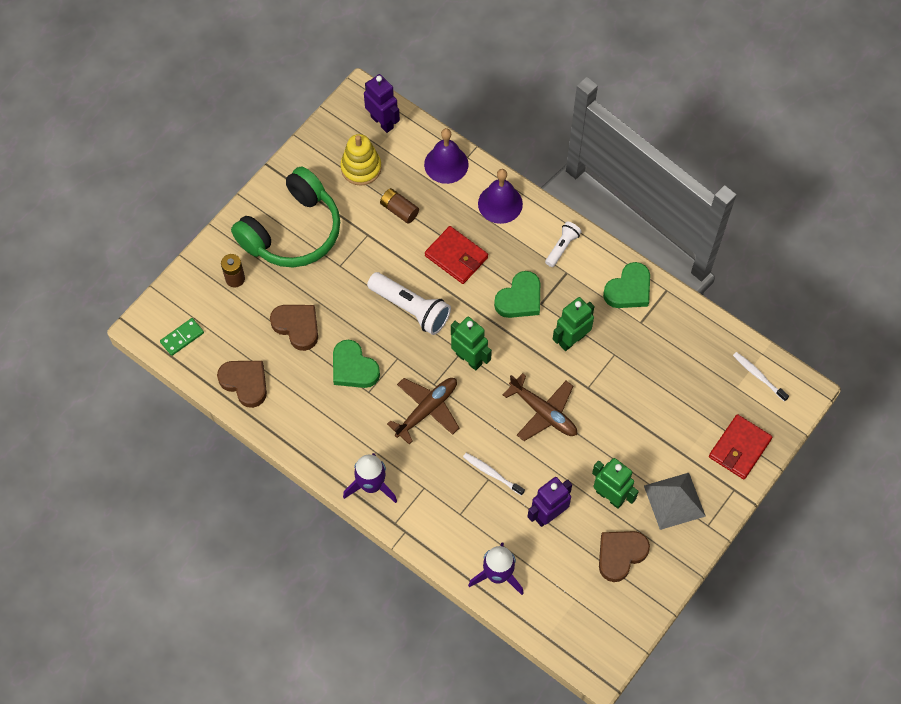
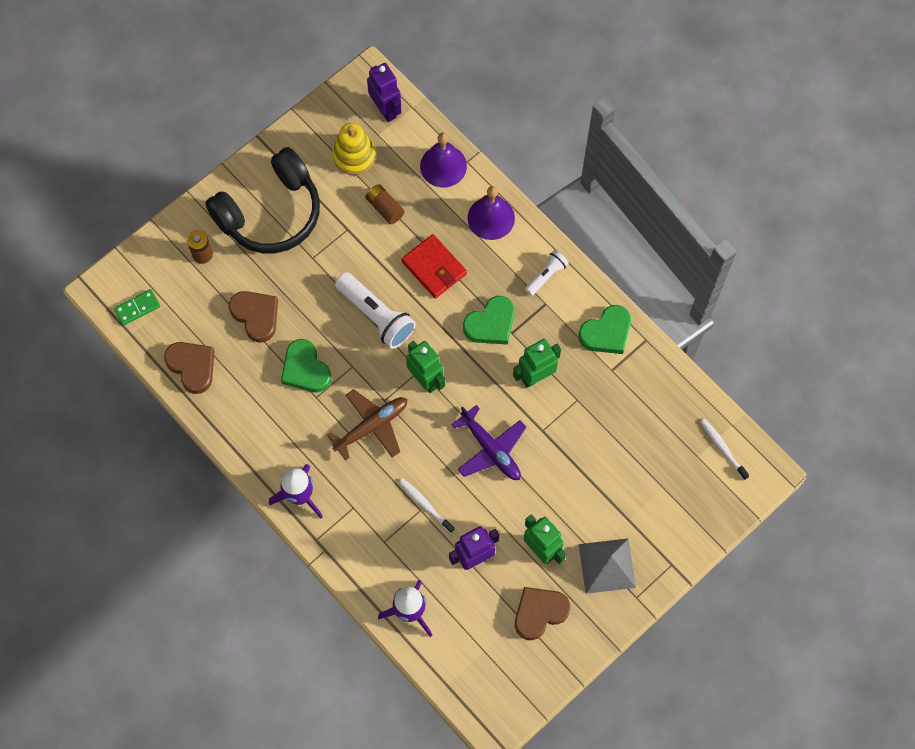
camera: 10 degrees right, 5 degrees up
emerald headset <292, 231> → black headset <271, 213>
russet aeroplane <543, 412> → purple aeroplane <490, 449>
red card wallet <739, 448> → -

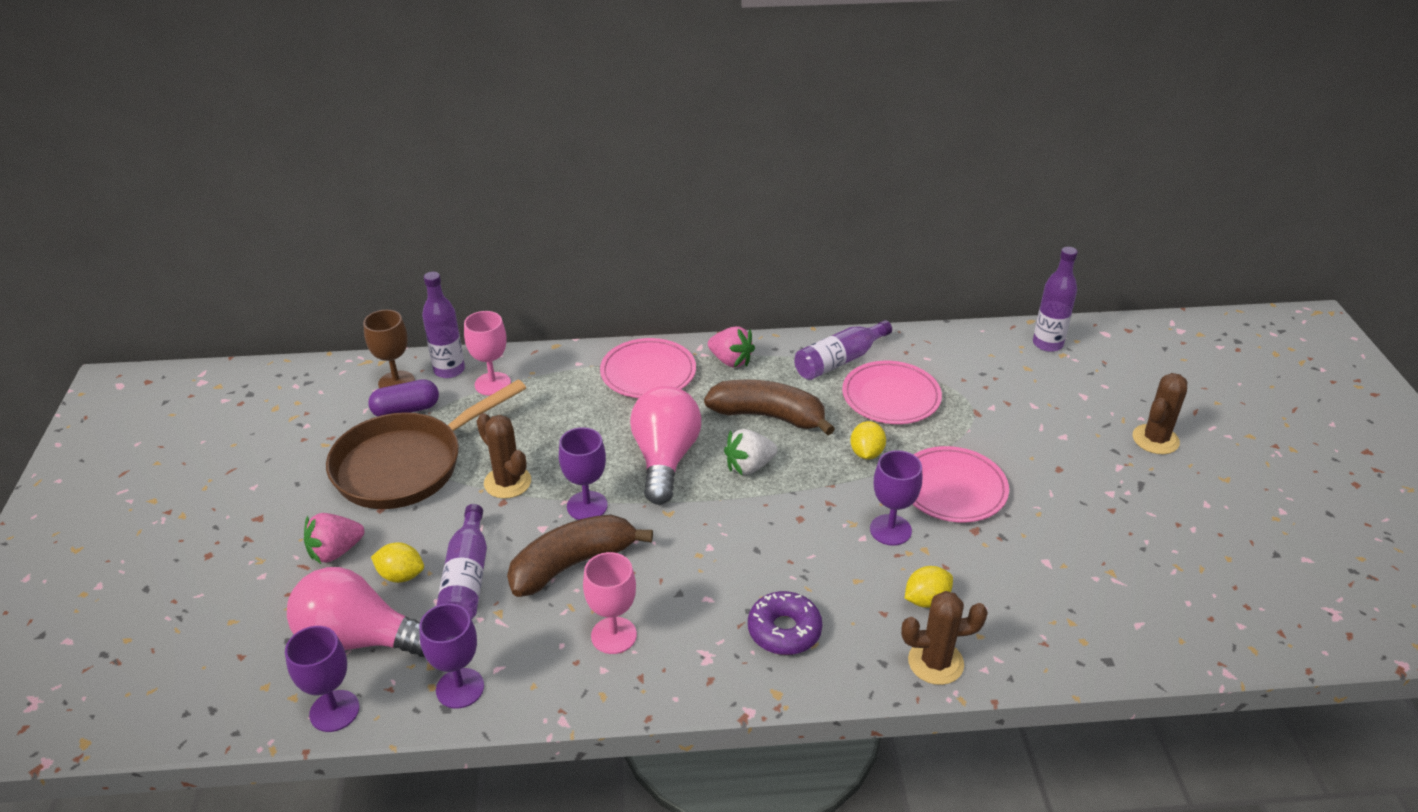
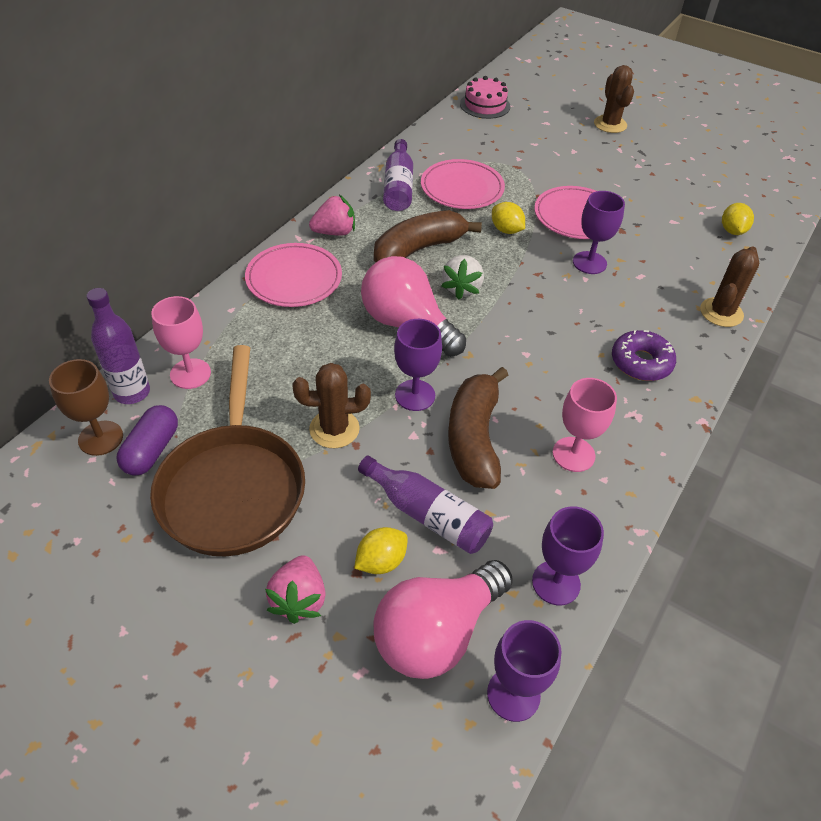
camera: 55 degrees left, 10 degrees up
golden citrus fruit <926, 600> → golden citrus fruit <732, 231>, shifted
purple flask <1047, 344> → rosy gateau <485, 105>

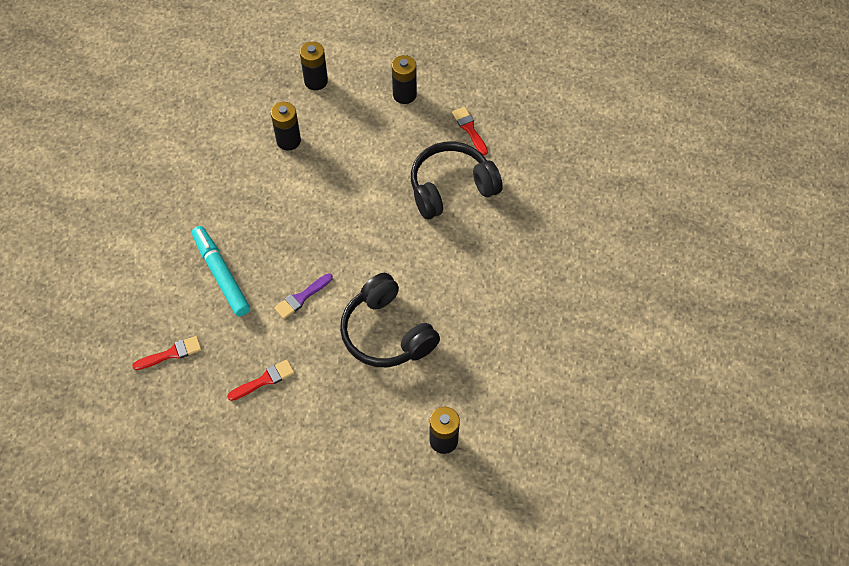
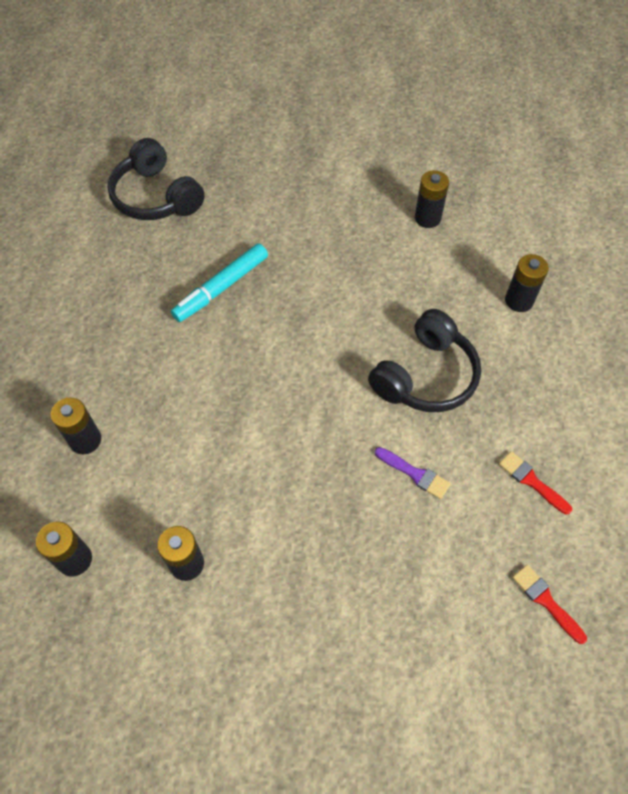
camera: 105 degrees left, 0 degrees up
aqua marker pen <221, 274> → aqua marker pen <221, 288>, shifted
black headset <451, 188> → black headset <156, 197>, shifted
red brush <469, 129> → -
- → black AA battery <427, 218>

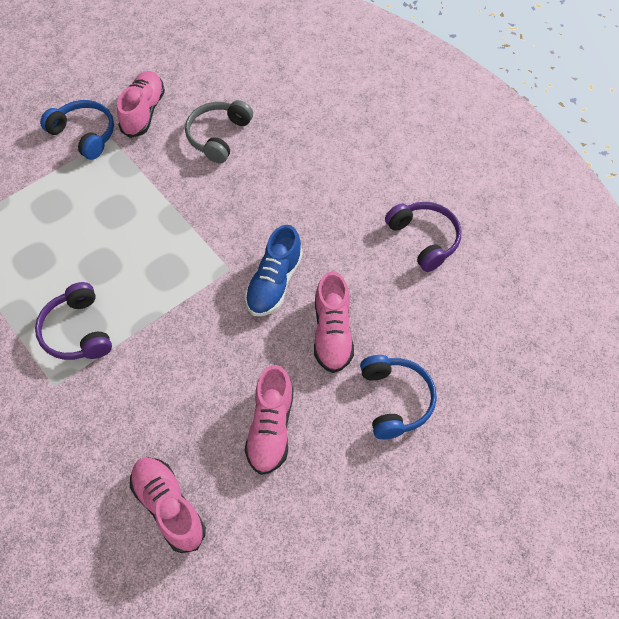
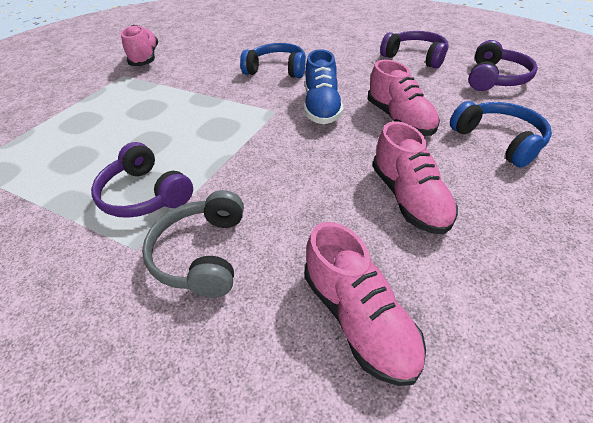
camera: 20 degrees left, 15 degrees down
cobalt headset <84, 134> → cobalt headset <277, 70>, shifted
rosy lace-up shoe <169, 507> → rosy lace-up shoe <358, 318>, 150 degrees counterclockwise
grey headset <218, 136> → grey headset <202, 254>, shifted
- → purple headset <495, 78>

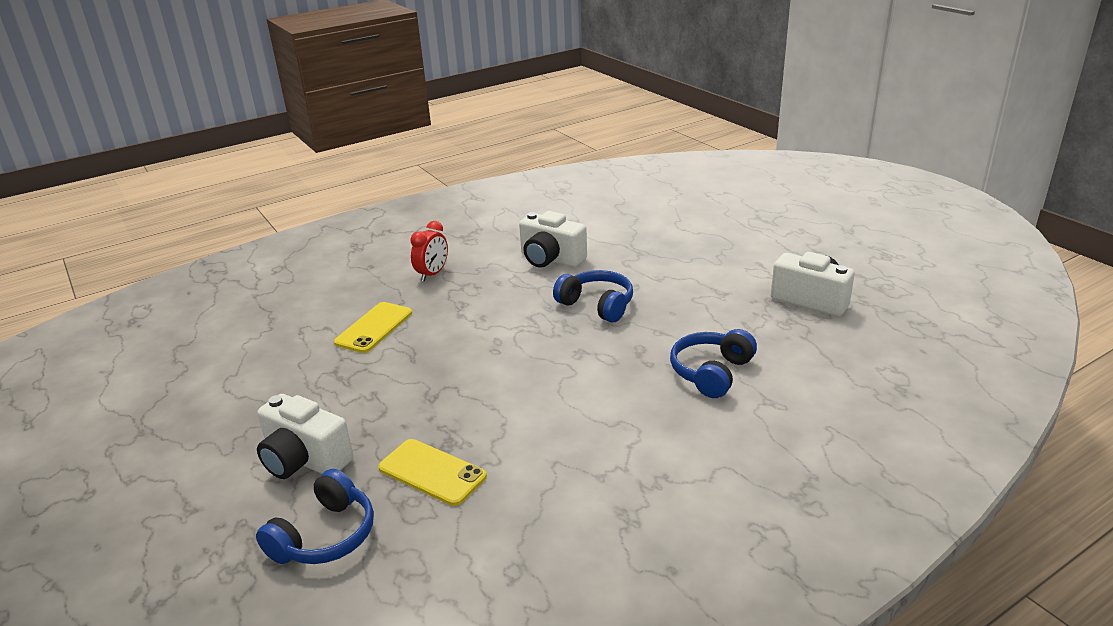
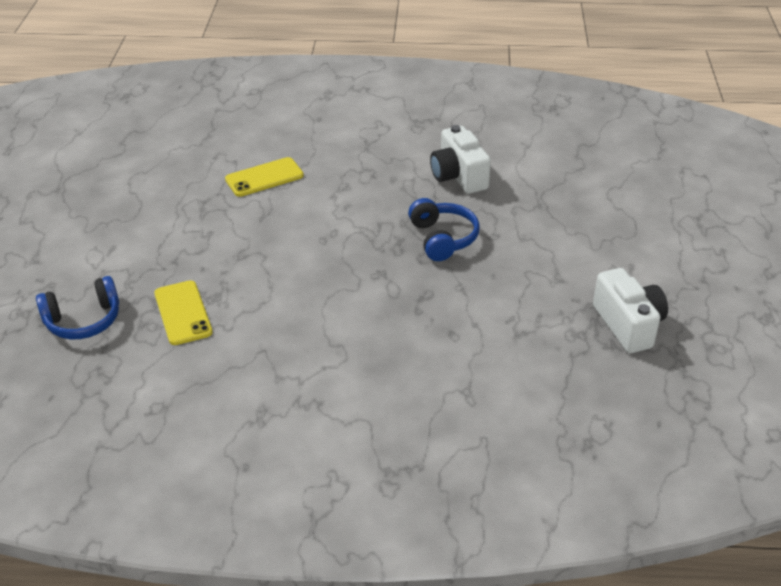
camera: 35 degrees right, 10 degrees up
snow-white compact camera <304, 460> → -
red alarm clock <432, 274> → -
cobalt headset <711, 373> → -

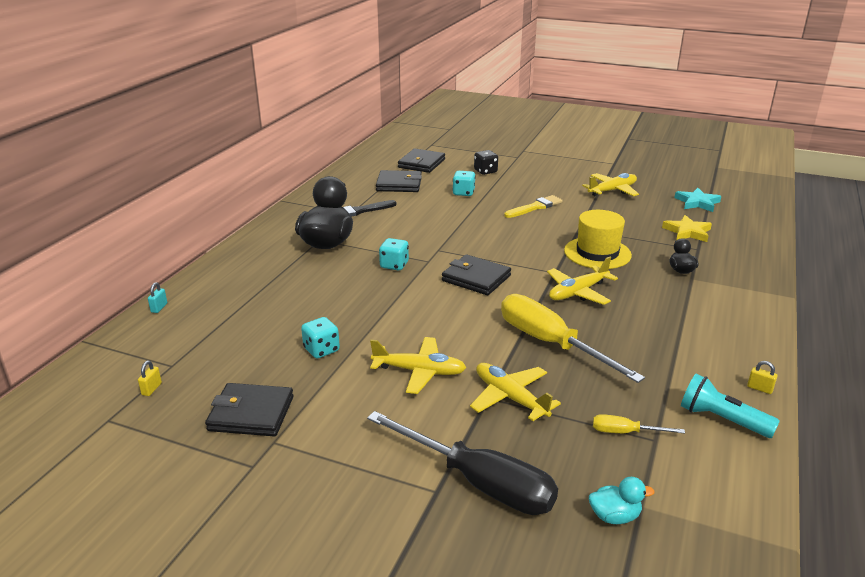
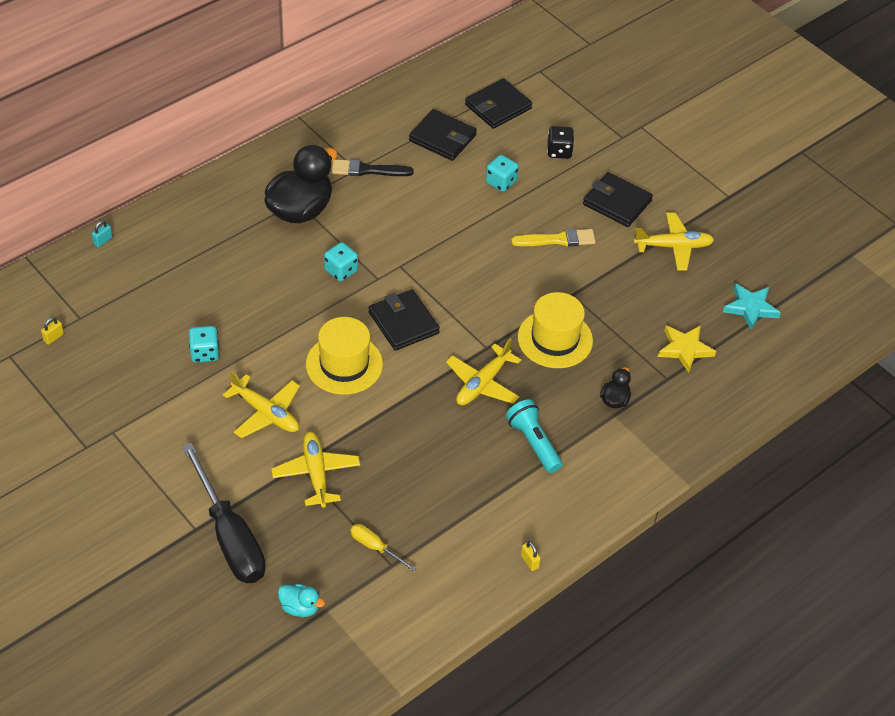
camera: 25 degrees right, 20 degrees up
black card wallet <251, 413> → black card wallet <617, 202>, shifted
golden screwdriver <550, 343> → -
golden aeroplane <578, 292> → golden aeroplane <482, 384>, 45 degrees counterclockwise
aqua pocket torch <721, 419> → aqua pocket torch <533, 443>, shifted
- → golden tall hat <344, 364>

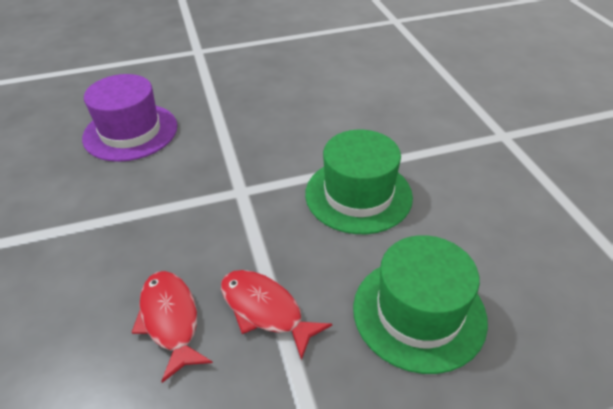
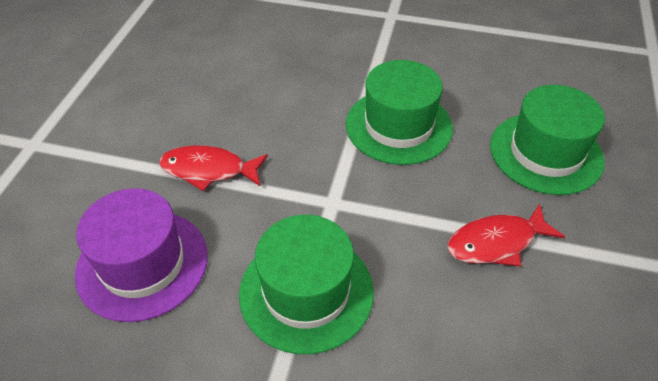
camera: 60 degrees left, 5 degrees up
red fish figure <170, 320> → red fish figure <208, 170>, shifted
- → emerald tall hat <306, 291>

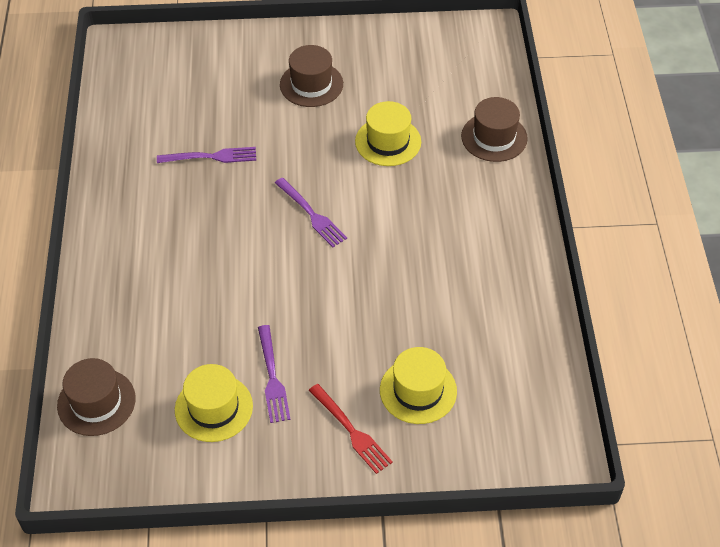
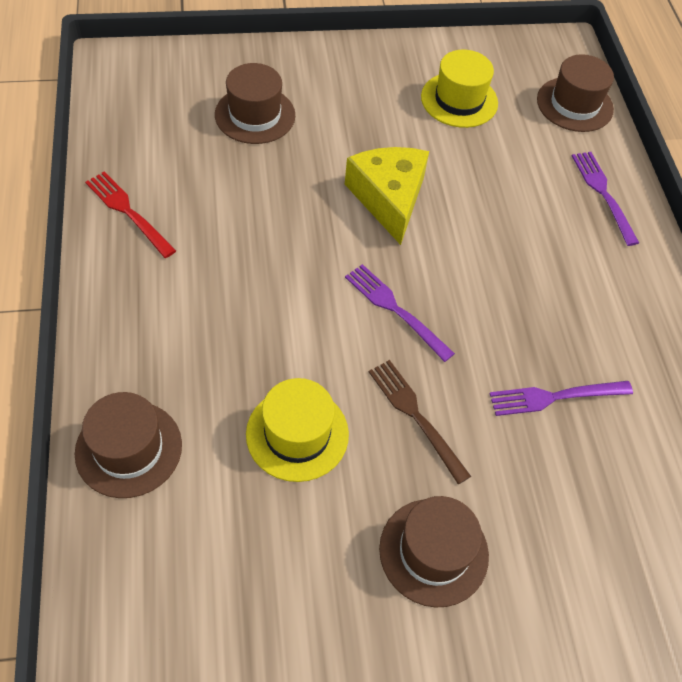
camera: 170 degrees right, 5 degrees up
purple table fork <272, 377> → purple table fork <603, 194>, shifted
red table fork <351, 431> → red table fork <128, 212>, shifted
golden tall hat <418, 390> → russet tall hat <255, 115>
- → golden cheese <388, 198>
- → russet table fork <416, 416>

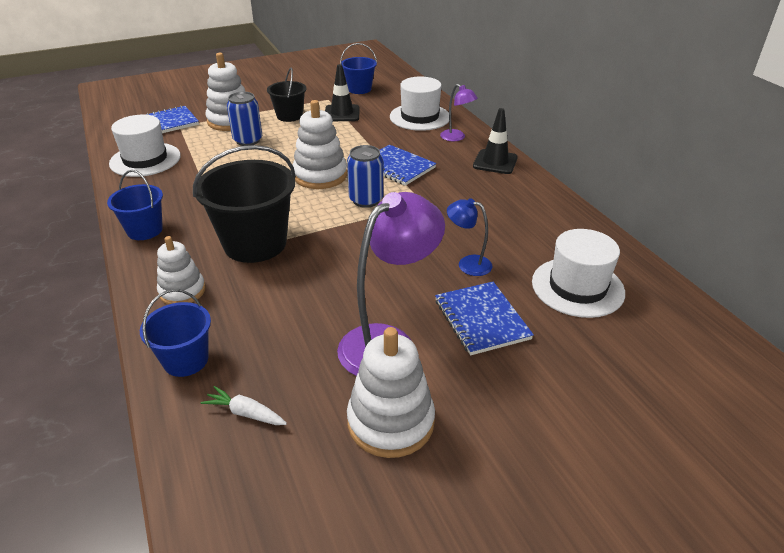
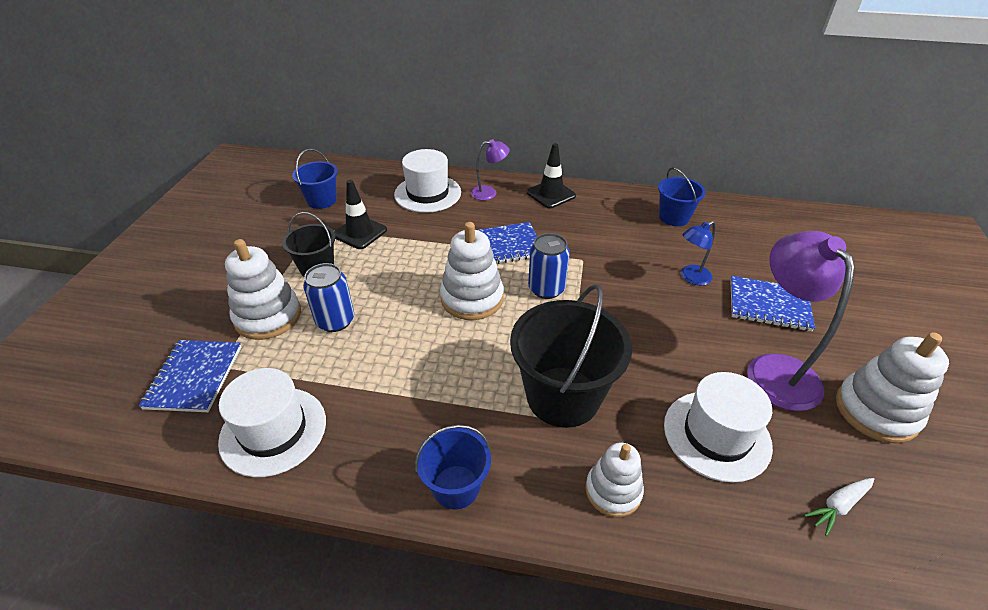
camera: 55 degrees left, 5 degrees up
cobalt bucket <186, 360> → cobalt bucket <674, 217>, shifted
snow-white tall hat <577, 287> → snow-white tall hat <716, 435>, shifted

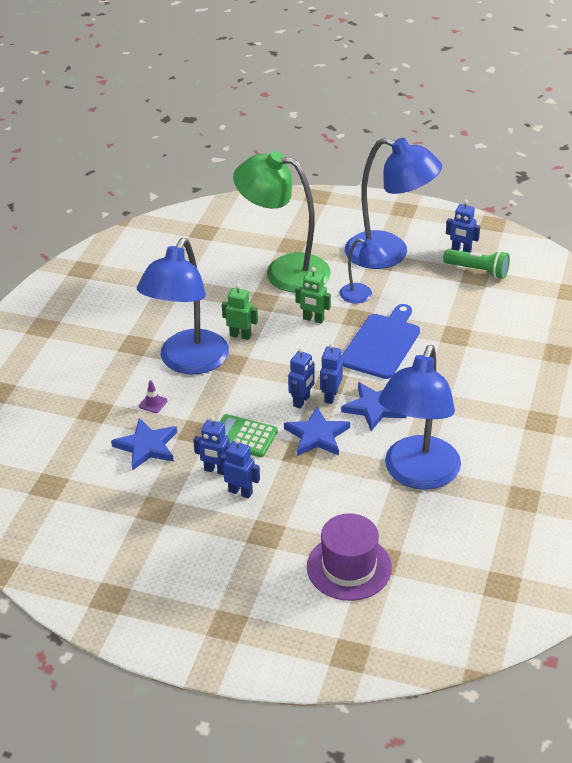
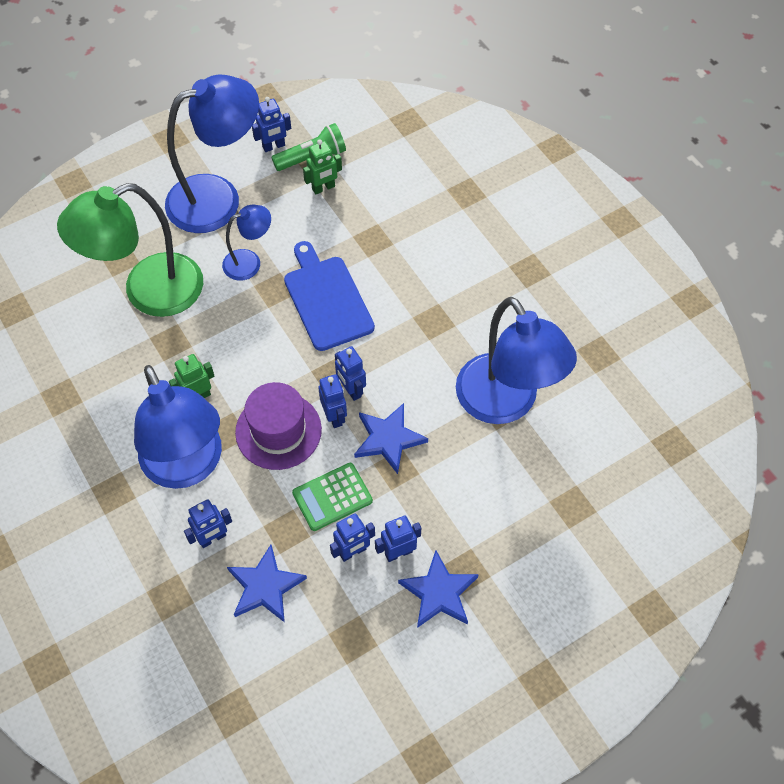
camera: 50 degrees left, 20 degrees up
purple road cone <153, 403> → cobalt robot figure <212, 538>
emerald robot figure <313, 319> → emerald robot figure <323, 188>, shifted
purple tall hat <349, 567> → purple tall hat <278, 431>, shifted
cobalt star <375, 408> → cobalt star <439, 592>, shifted

